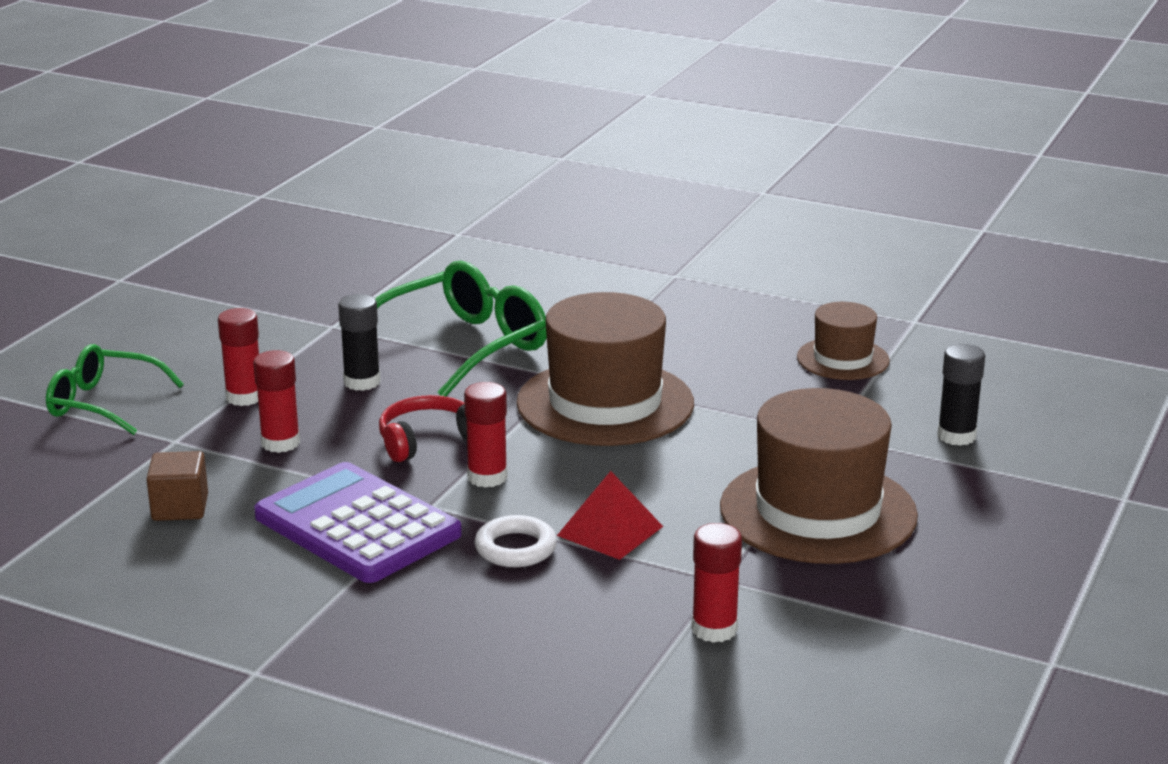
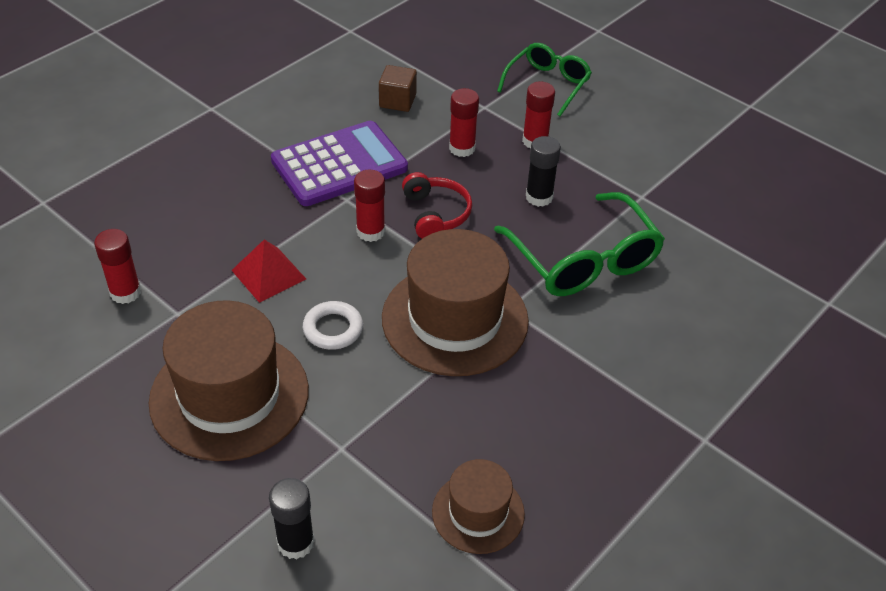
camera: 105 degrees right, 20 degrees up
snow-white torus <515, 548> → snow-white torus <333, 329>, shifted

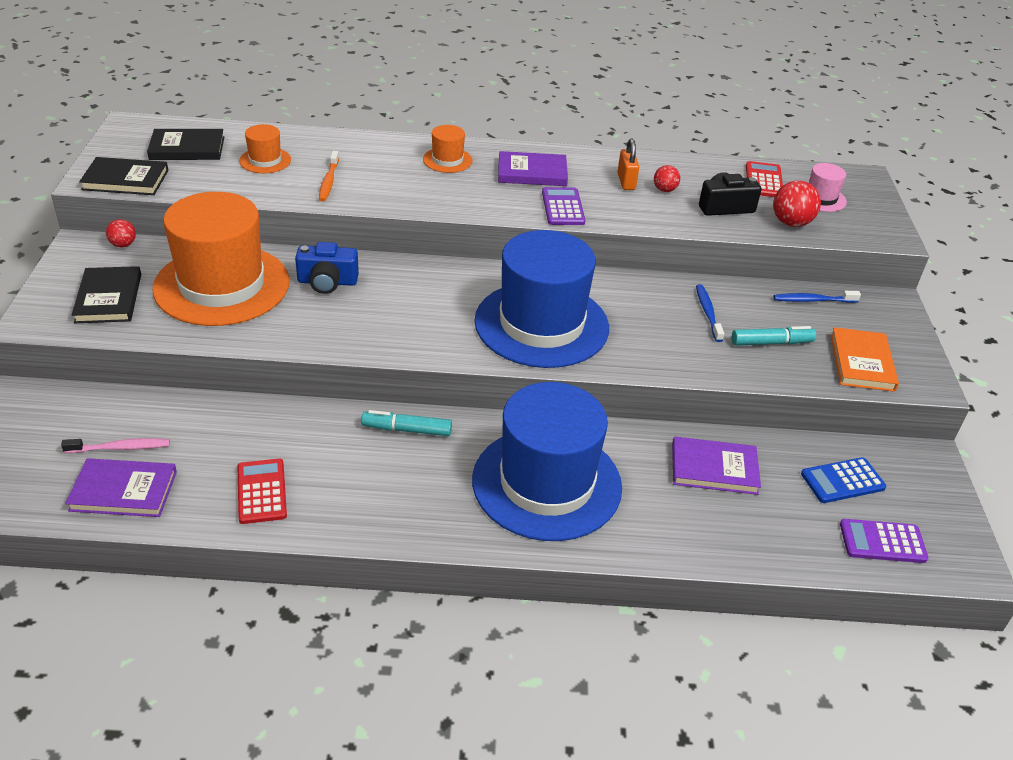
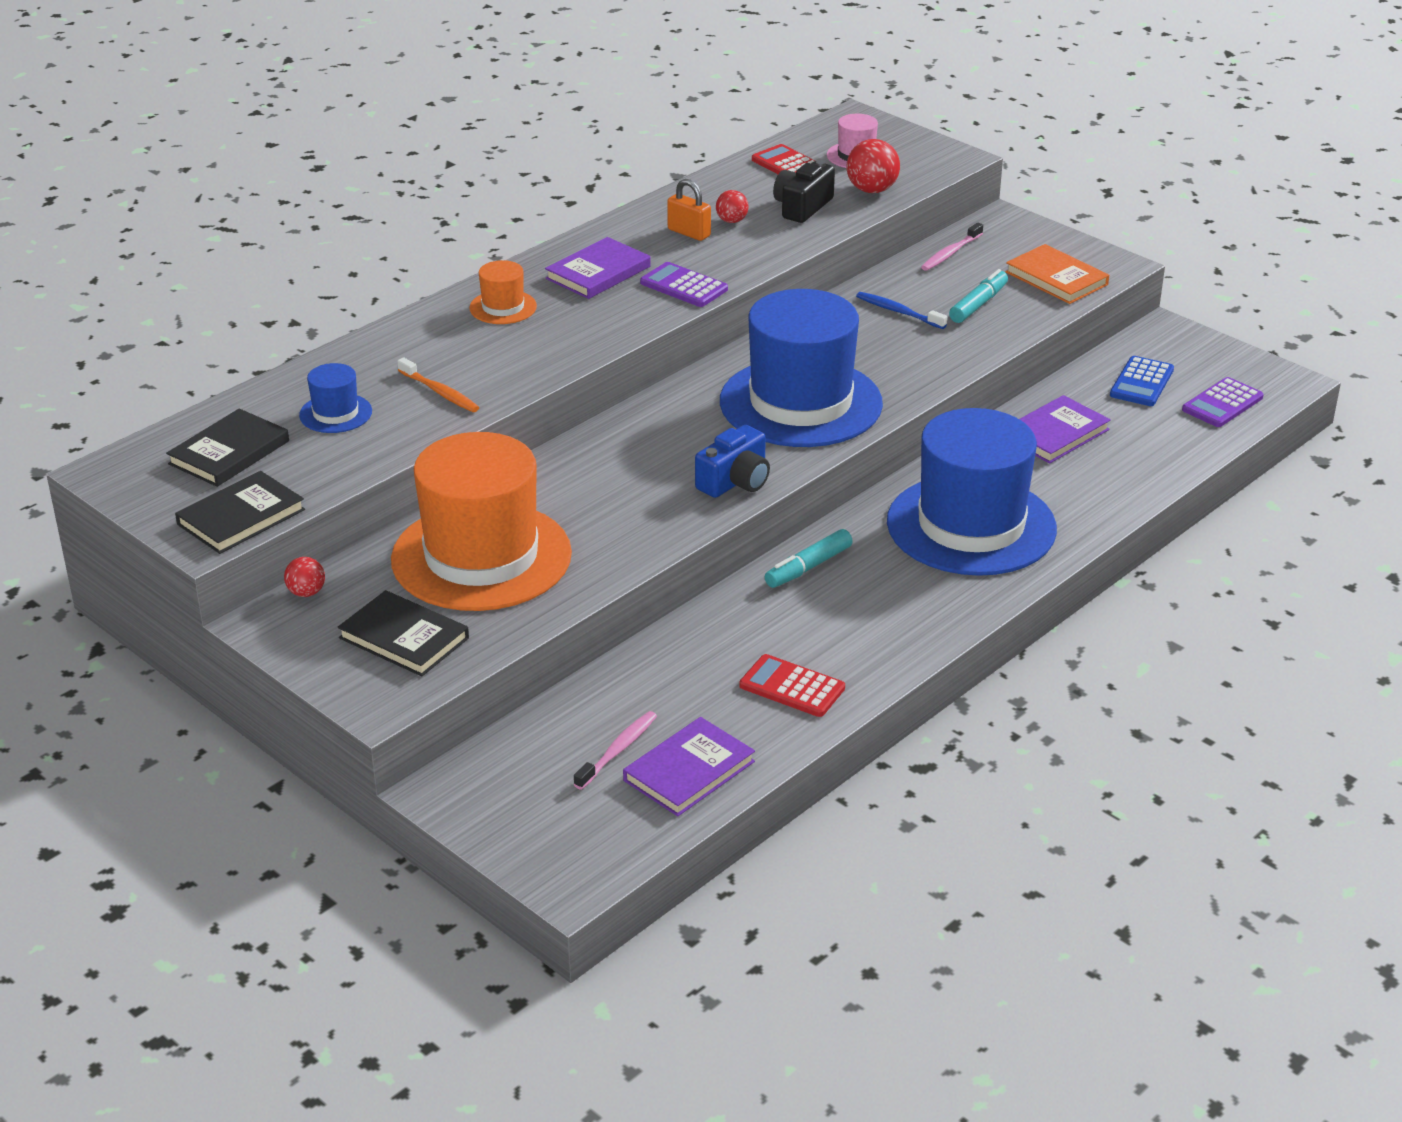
camera: 45 degrees left, 5 degrees down
orange tall hat <265, 160> → cobalt tall hat <335, 413>
cobalt compact camera <327, 282> → cobalt compact camera <735, 481>, shifted
cobalt tooth brush <813, 300> → rosy tooth brush <950, 253>

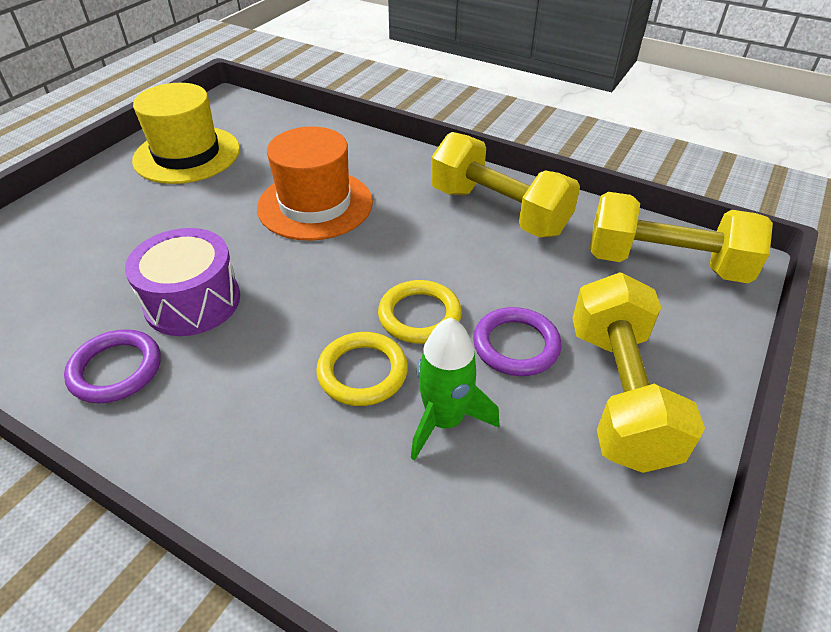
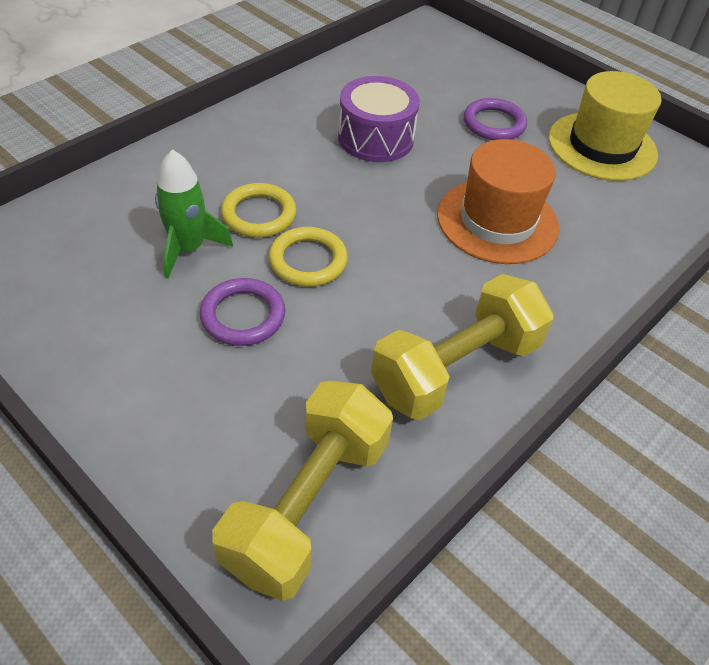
camera: 100 degrees right, 5 degrees up
purple torus <116, 370> → purple torus <494, 124>, shifted
golden free weight <619, 394> → -

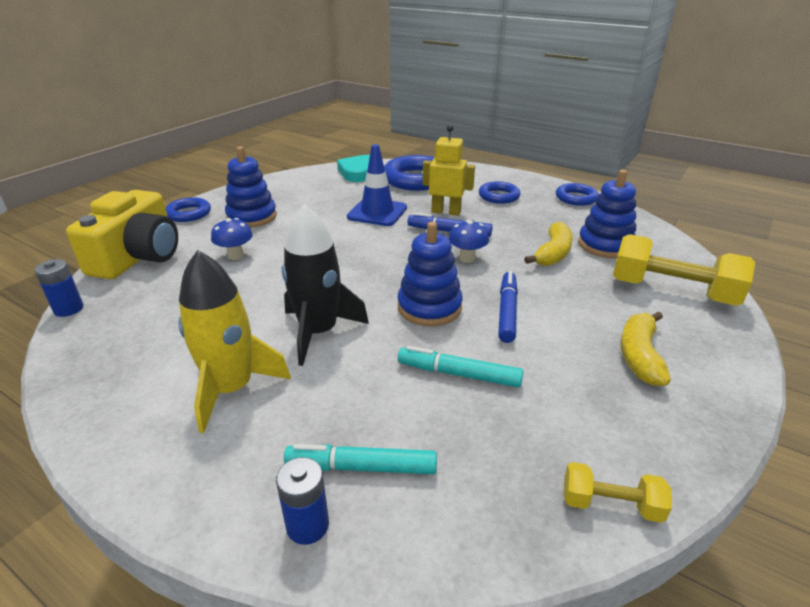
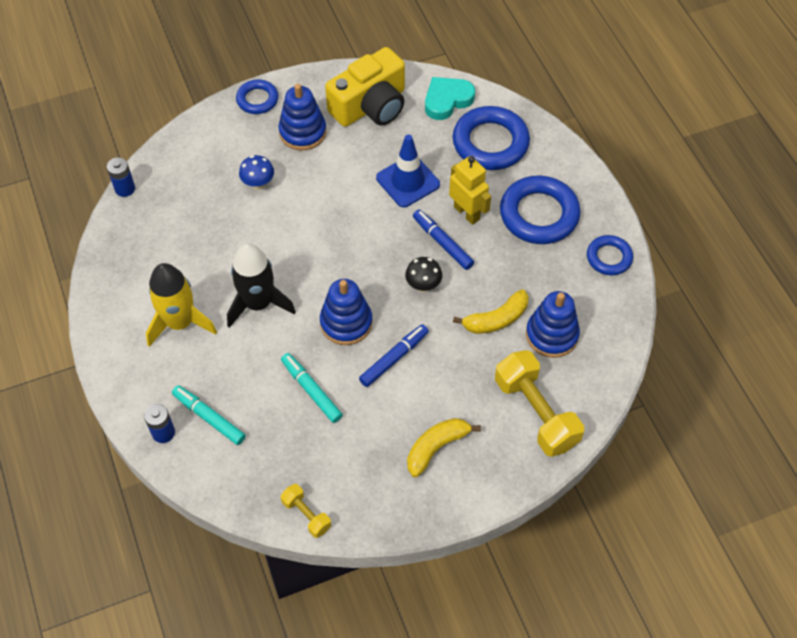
camera: 35 degrees right, 25 degrees up
golden compact camera <138, 257> → golden compact camera <370, 106>, shifted
cobalt fungus <467, 258> → black fungus <423, 285>
cobalt torus <499, 196> → cobalt torus <539, 214>, x1.77

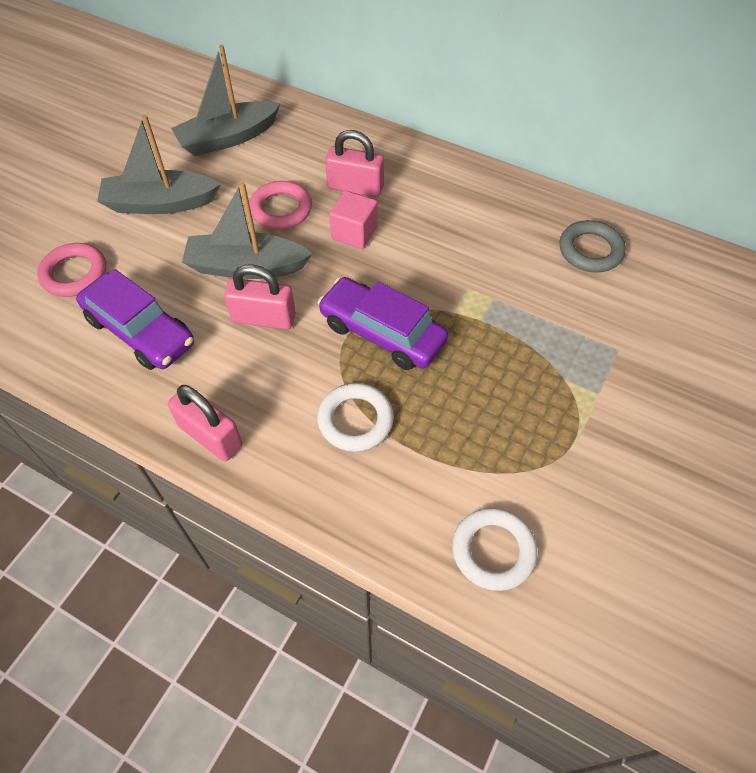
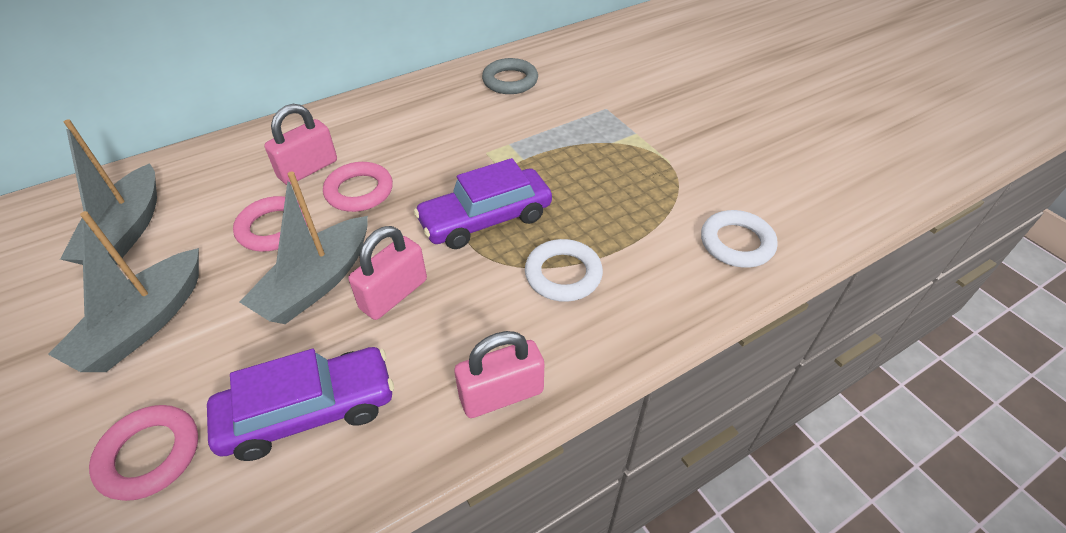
camera: 60 degrees left, 10 degrees down
rosy solid cube <354, 233> → rosy torus <359, 191>

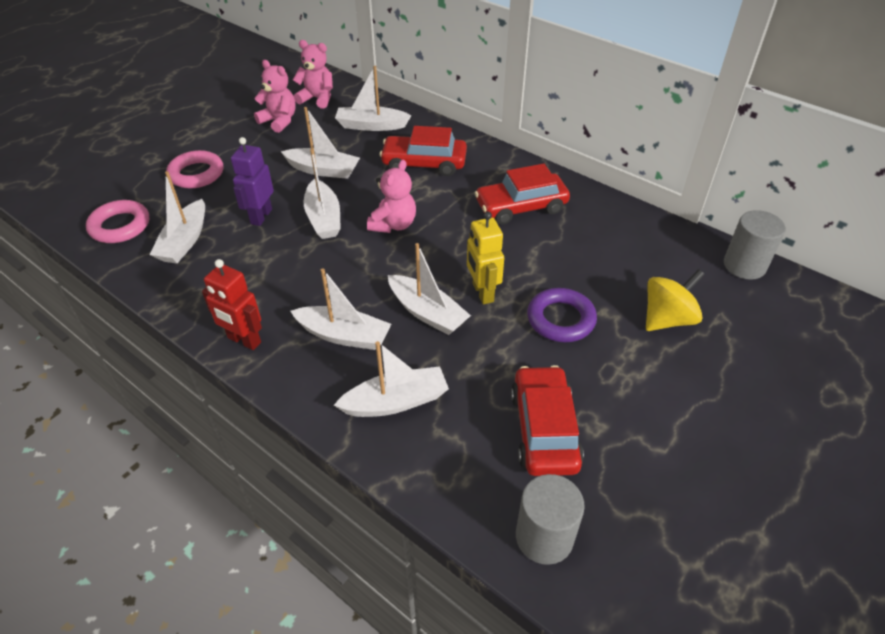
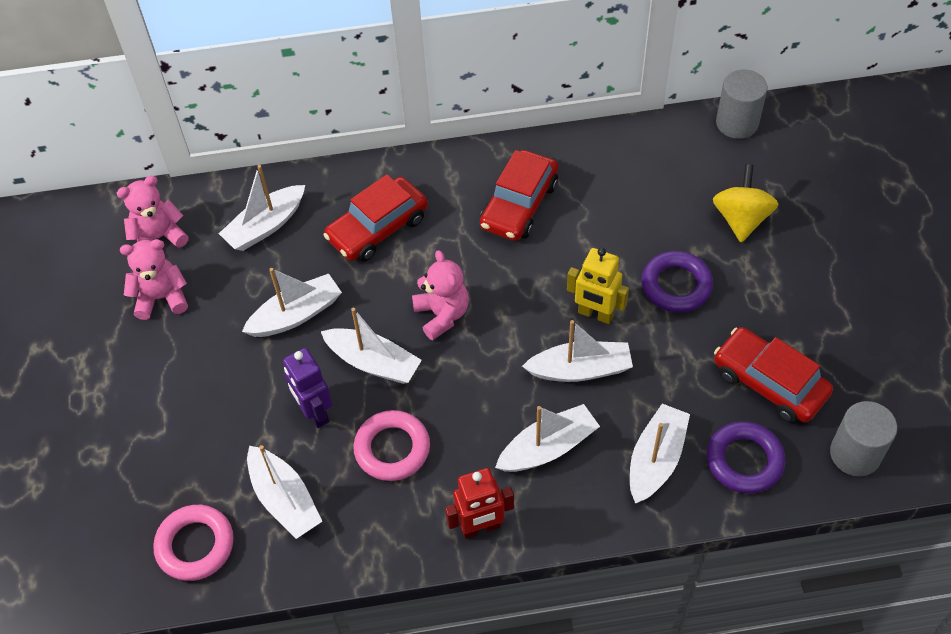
camera: 45 degrees left, 10 degrees up
rosy torus <196, 174> → rosy torus <392, 449>, shifted
- → purple torus <744, 460>

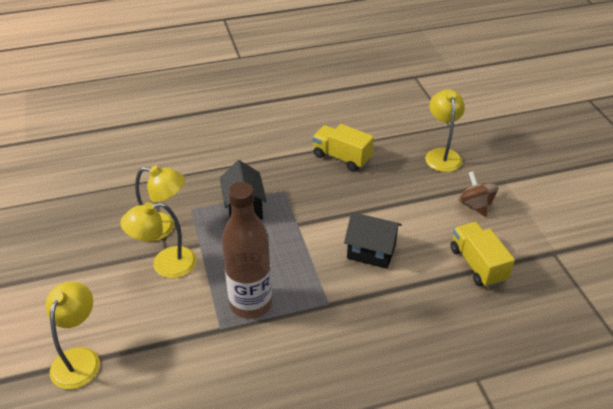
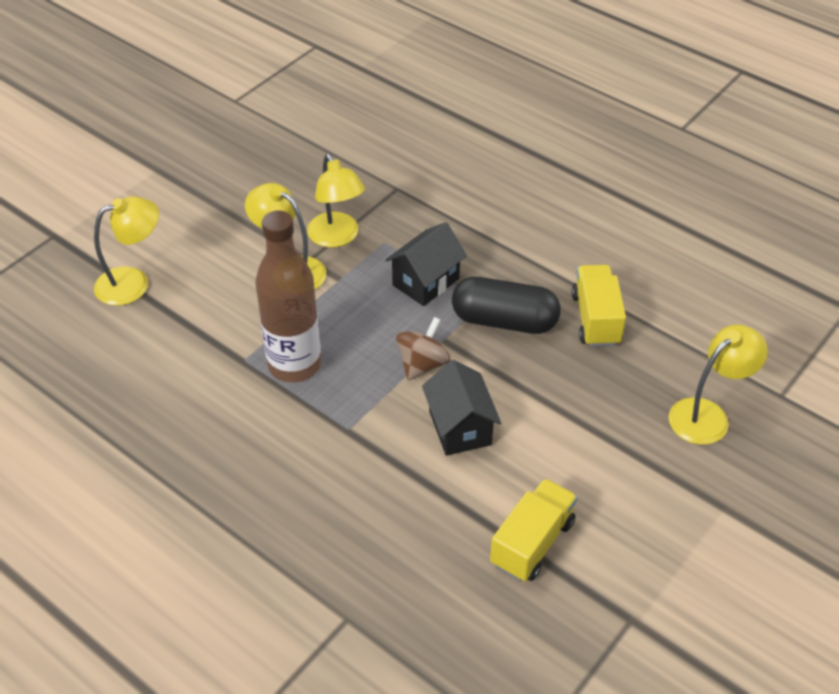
camera: 55 degrees right, 5 degrees up
russet spinning top <475, 206> → russet spinning top <422, 364>, shifted
- → black pill <504, 321>

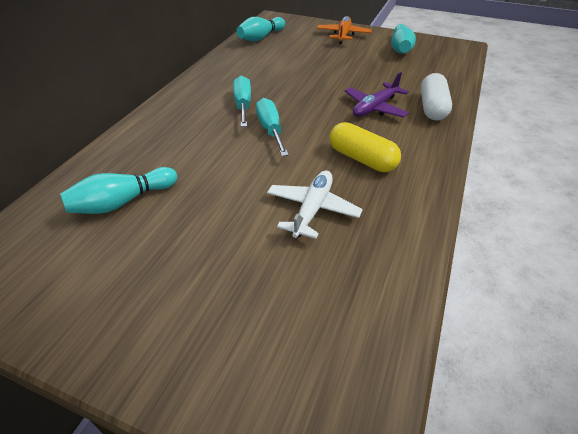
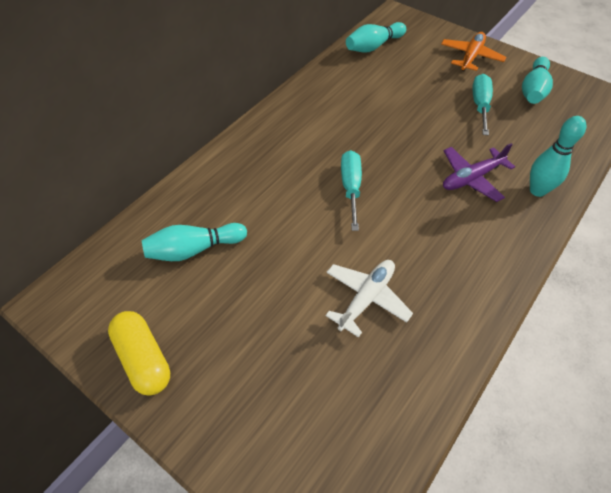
camera: 15 degrees right, 10 degrees up
aqua screwdriver <243, 105> → aqua screwdriver <480, 105>, shifted
golden pill <362, 159> → golden pill <143, 359>, shifted
snow-white pill <432, 108> → aqua skittle <537, 190>

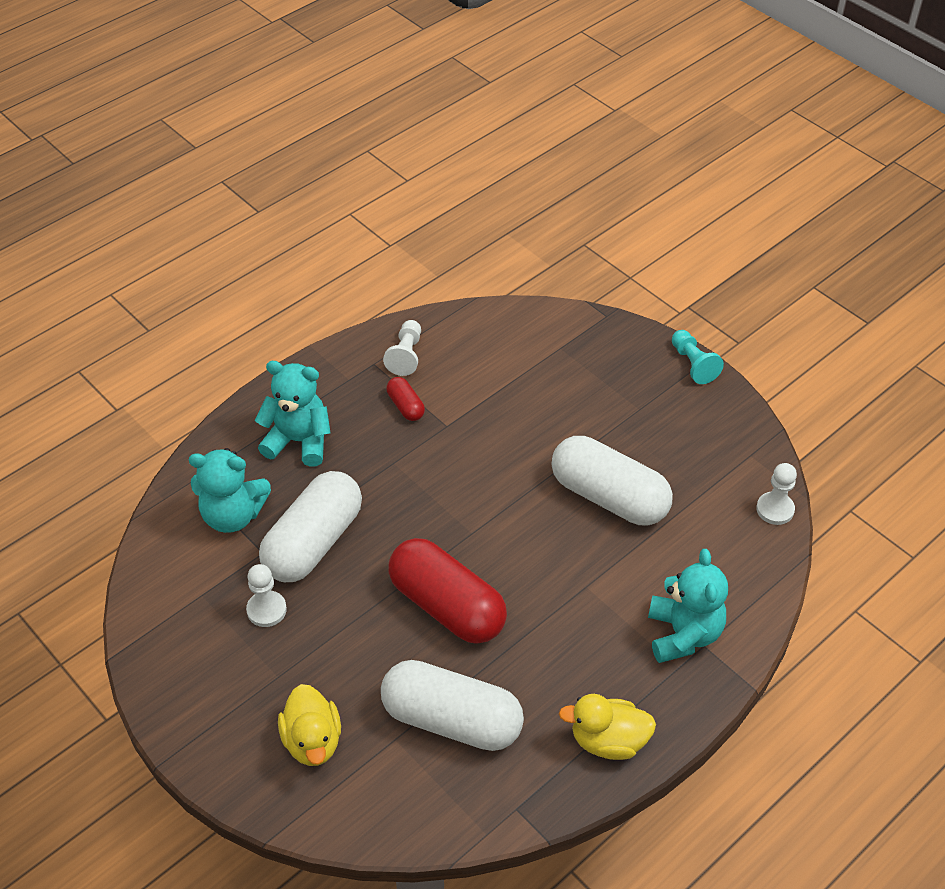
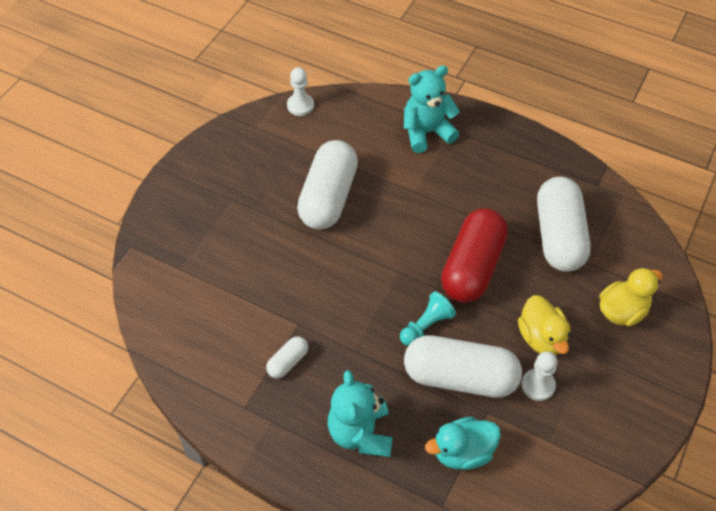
camera: 110 degrees left, 5 degrees up
aqua teddy bear <233, 515> → aqua duck <462, 452>
snow-white pawn <406, 355> → -
red pill <405, 406> → snow-white pill <288, 362>
golden duck <608, 740> → golden duck <541, 338>, shifted
aqua pawn <693, 364> → aqua pawn <426, 326>, shifted

